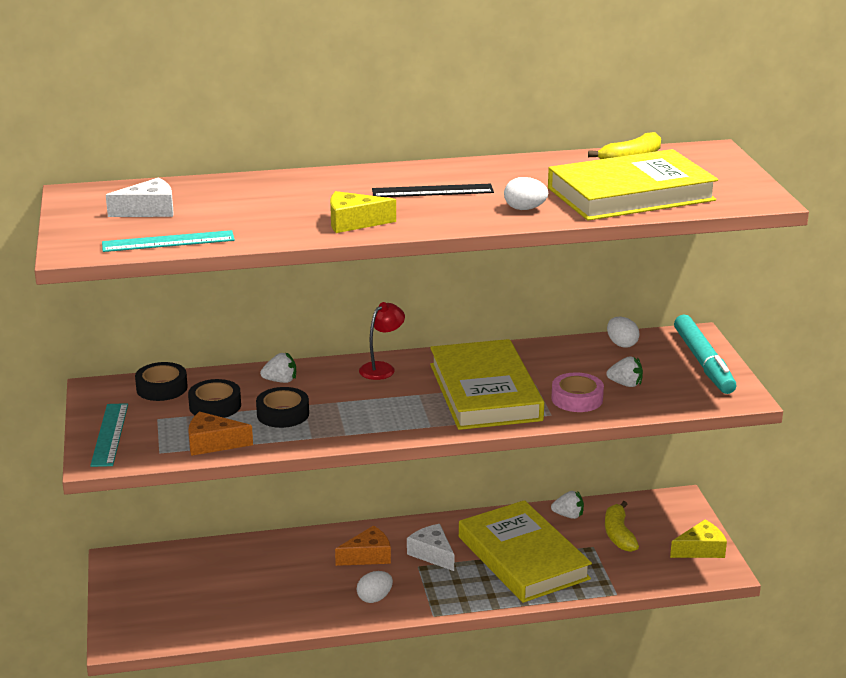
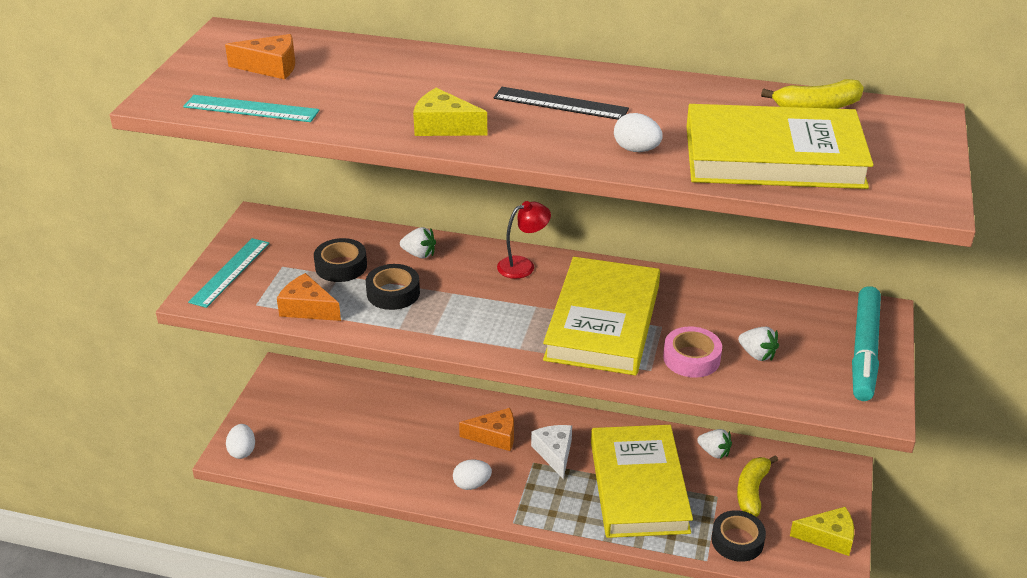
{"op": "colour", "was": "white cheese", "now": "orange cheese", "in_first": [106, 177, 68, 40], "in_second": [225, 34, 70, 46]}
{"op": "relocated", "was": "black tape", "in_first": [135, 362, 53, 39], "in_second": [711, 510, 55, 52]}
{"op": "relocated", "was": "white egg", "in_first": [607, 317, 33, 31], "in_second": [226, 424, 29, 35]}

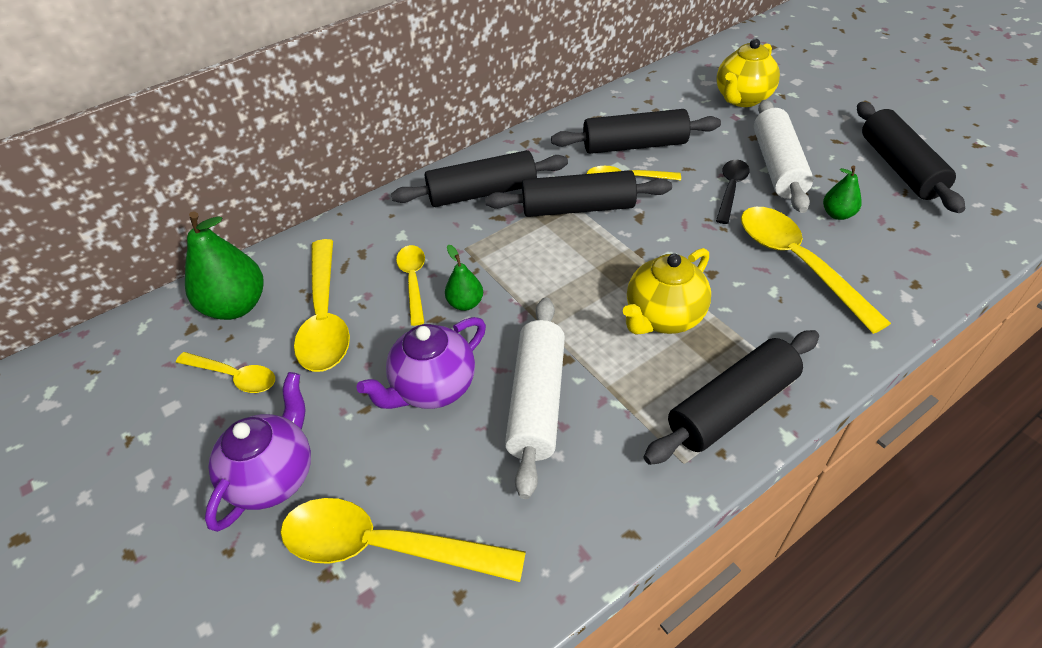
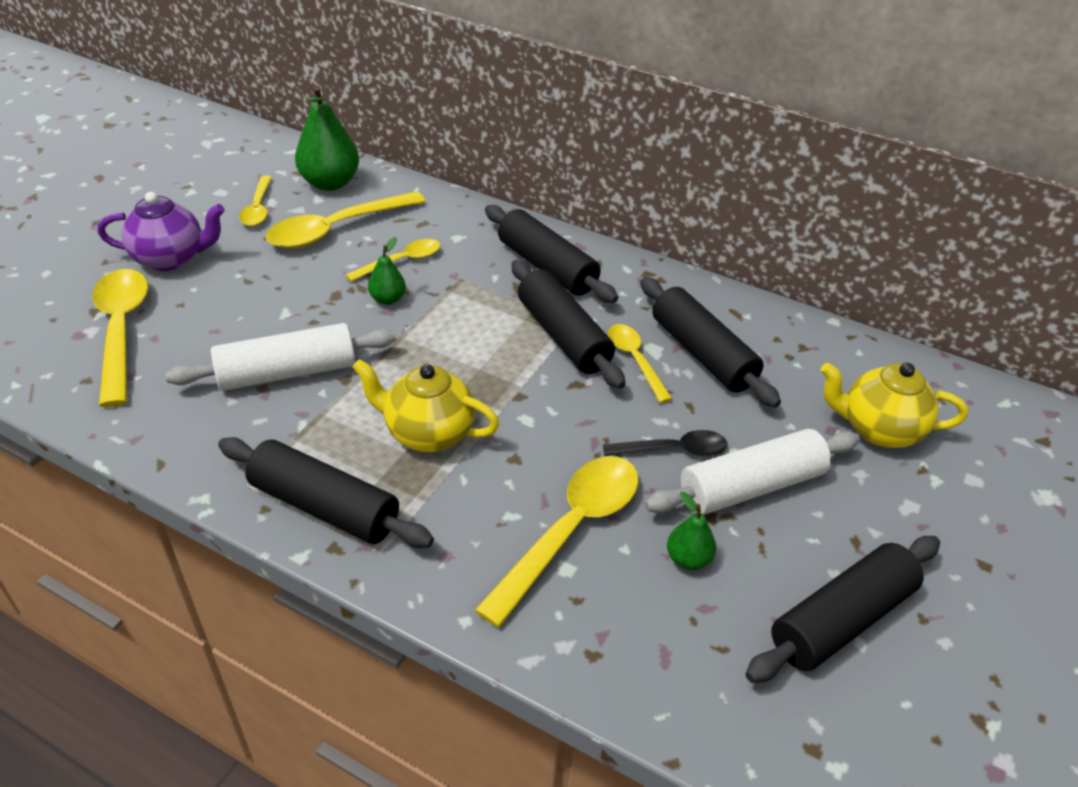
{"op": "missing", "was": "purple teapot", "in_first": [356, 317, 130, 92]}

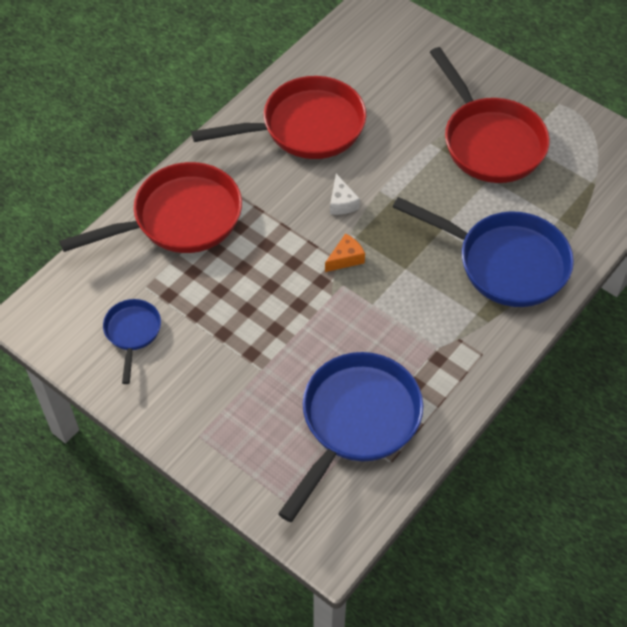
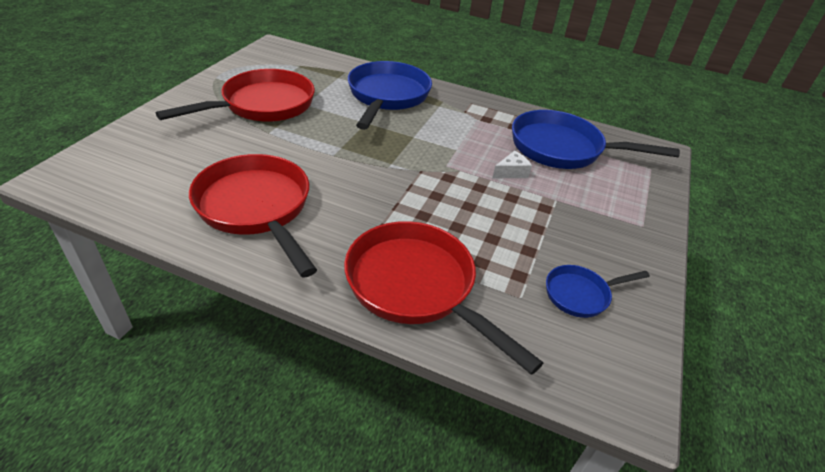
{"op": "missing", "was": "orange cheese", "in_first": [325, 233, 40, 39]}
{"op": "relocated", "was": "white cheese", "in_first": [330, 174, 30, 41], "in_second": [492, 151, 40, 27]}

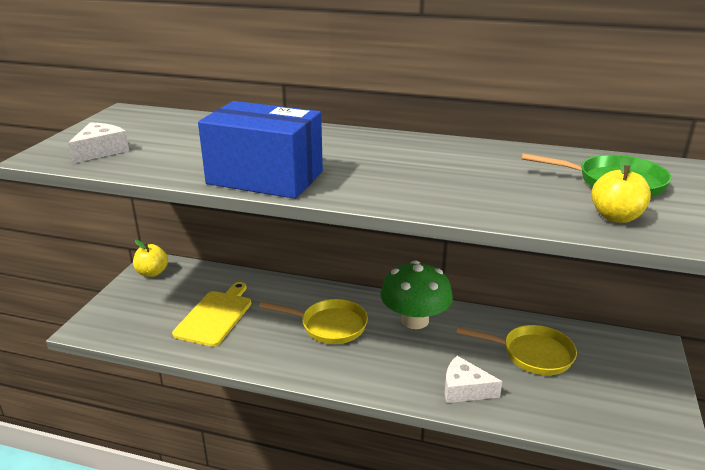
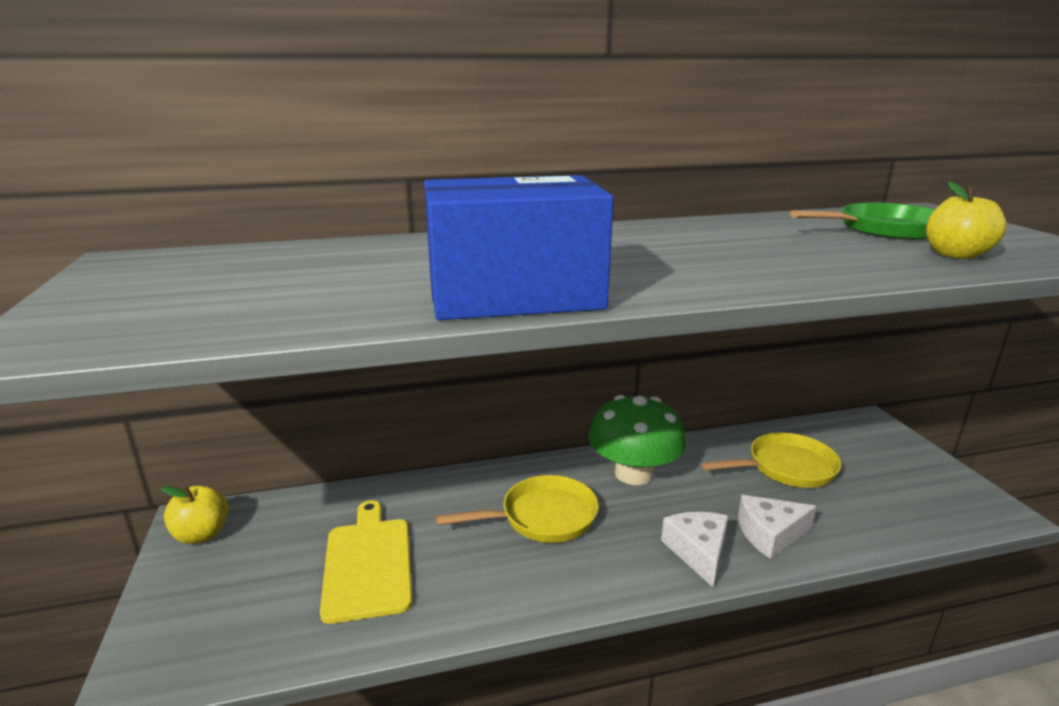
{"op": "relocated", "was": "white cheese", "in_first": [68, 123, 61, 40], "in_second": [661, 512, 67, 75]}

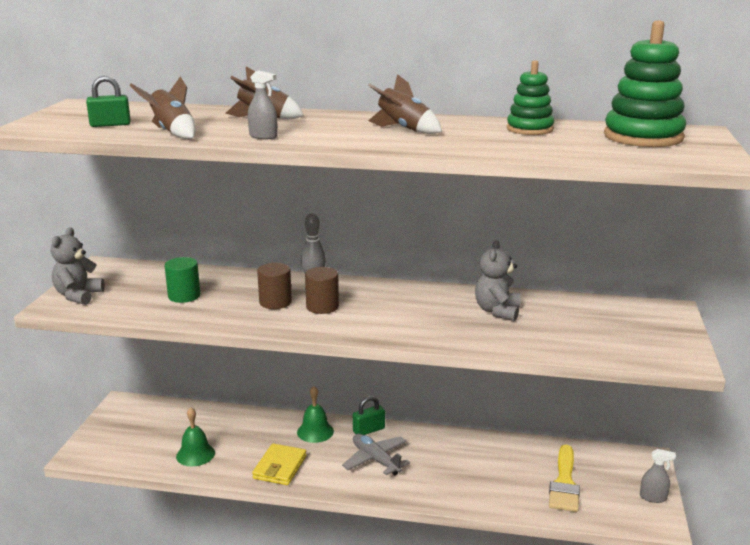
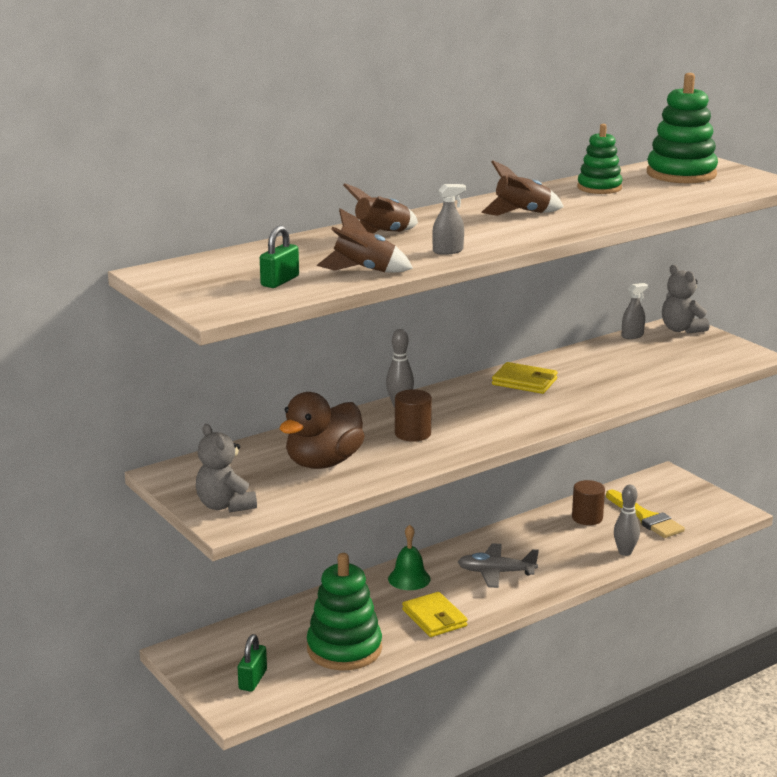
{"op": "exchanged", "was": "green cylinder", "now": "brown duck", "in_first": [165, 257, 35, 46], "in_second": [280, 392, 85, 77]}
{"op": "exchanged", "was": "green bell", "now": "green stacking toy", "in_first": [176, 407, 39, 59], "in_second": [307, 553, 75, 117]}
{"op": "relocated", "was": "brown cylinder", "in_first": [305, 267, 34, 47], "in_second": [572, 480, 33, 45]}
{"op": "relocated", "was": "green padlock", "in_first": [353, 396, 32, 39], "in_second": [238, 634, 29, 58]}
{"op": "relocated", "was": "grey teddy bear", "in_first": [475, 240, 46, 81], "in_second": [662, 265, 48, 69]}
{"op": "relocated", "was": "grey spray bottle", "in_first": [640, 449, 36, 54], "in_second": [621, 283, 27, 56]}
{"op": "appeared", "now": "yellow wallet", "in_second": [492, 362, 65, 32]}
{"op": "appeared", "now": "grey bowling pin", "in_second": [614, 485, 26, 71]}

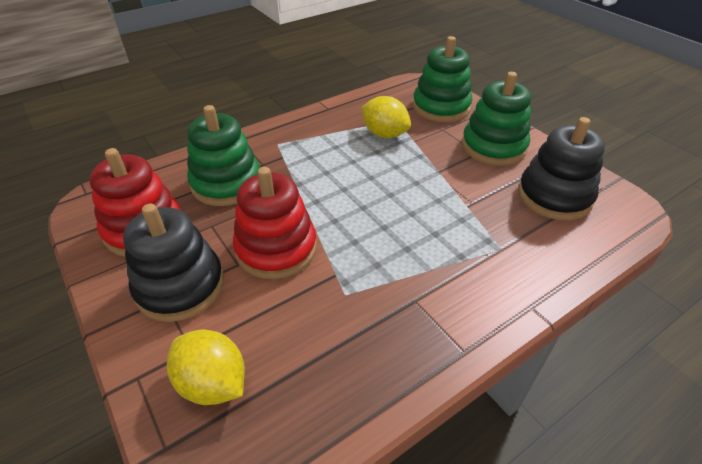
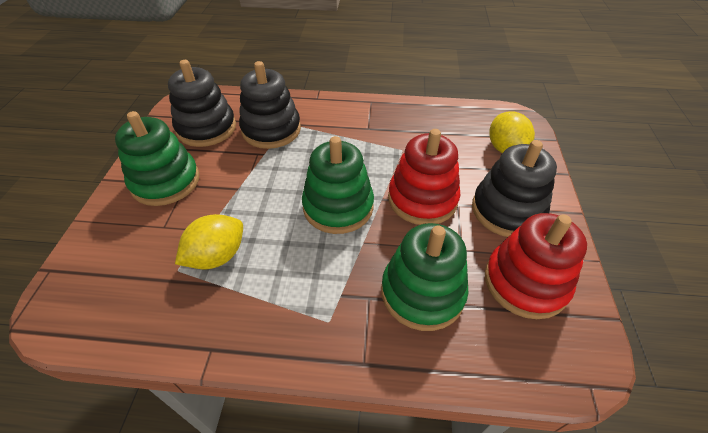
{"op": "spun", "was": "yellow lemon", "in_first": [361, 96, 50, 42], "in_second": [175, 214, 68, 55], "clockwise": 60}
{"op": "relocated", "was": "green stacking toy", "in_first": [413, 36, 59, 86], "in_second": [302, 136, 72, 98]}
{"op": "appeared", "now": "black stacking toy", "in_second": [239, 61, 62, 88]}

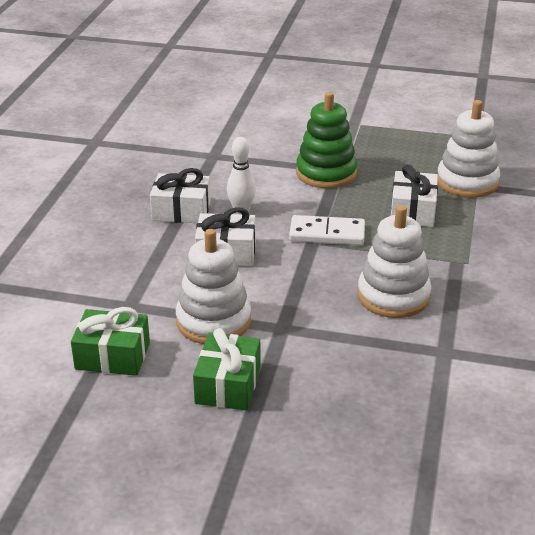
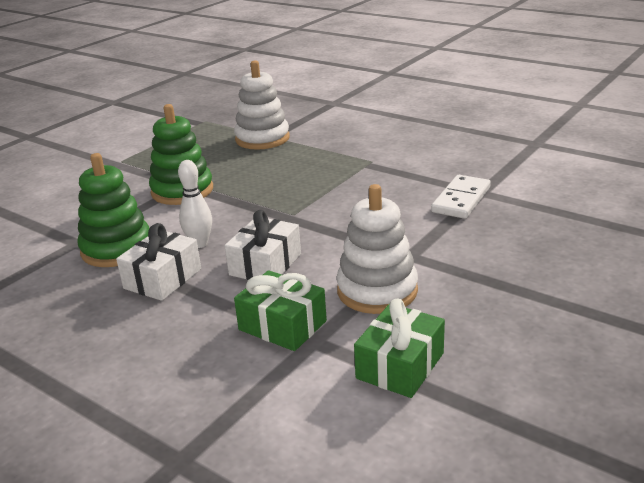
{"op": "relocated", "was": "green gift", "in_first": [193, 328, 68, 82], "in_second": [234, 270, 93, 81]}
{"op": "relocated", "was": "white domino", "in_first": [289, 215, 76, 30], "in_second": [431, 175, 60, 44]}
{"op": "missing", "was": "white stacking toy", "in_first": [357, 205, 74, 113]}
{"op": "missing", "was": "white gift", "in_first": [391, 165, 47, 62]}
{"op": "appeared", "now": "green stacking toy", "in_second": [78, 153, 71, 114]}

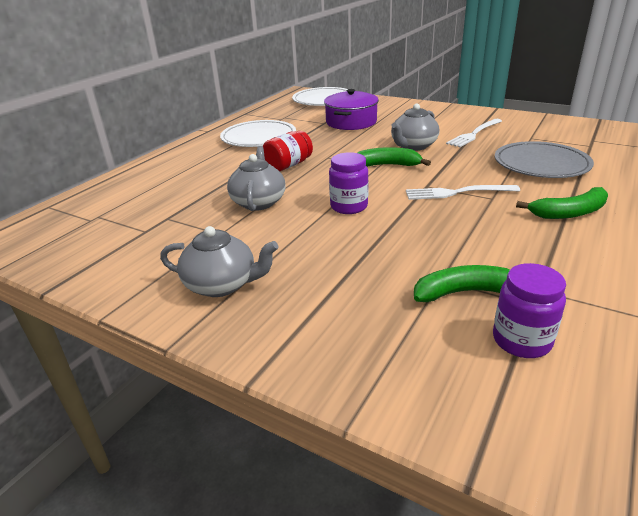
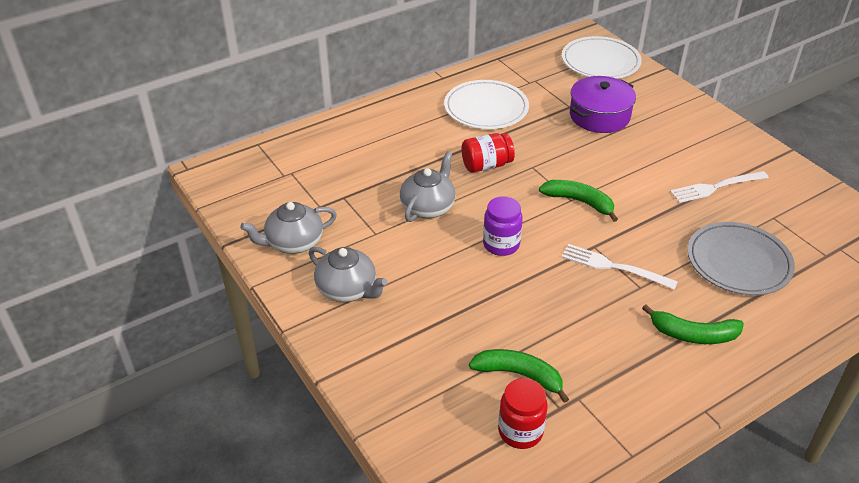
{"op": "relocated", "was": "grey teapot", "in_first": [391, 103, 49, 48], "in_second": [240, 202, 97, 52]}
{"op": "colour", "was": "purple jar", "now": "red jar", "in_first": [493, 263, 73, 95], "in_second": [498, 378, 50, 71]}

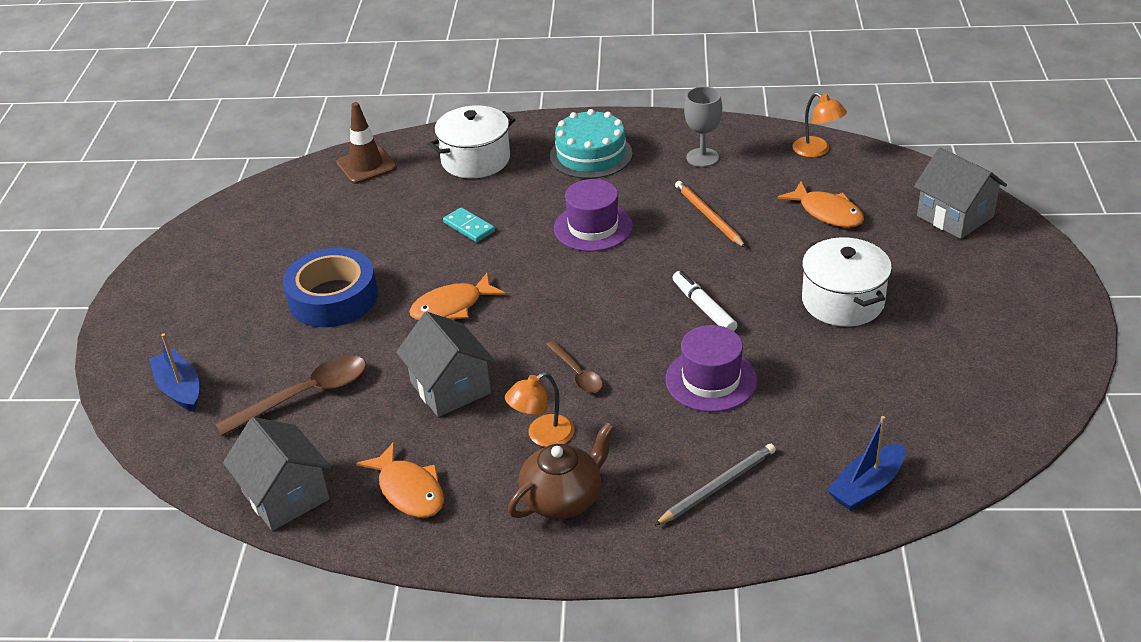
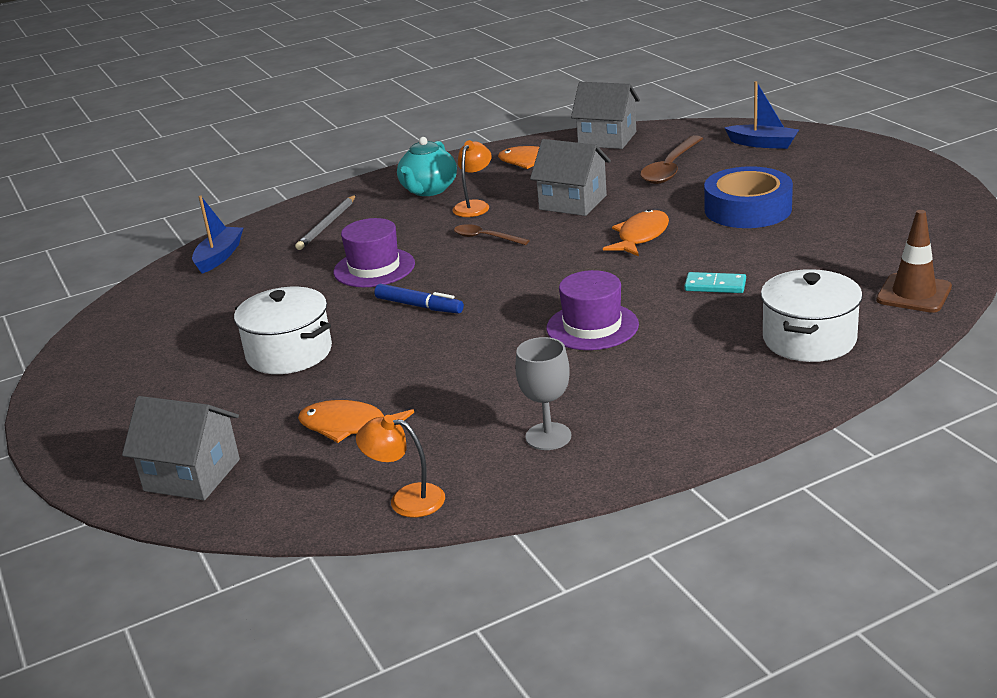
{"op": "colour", "was": "brown teapot", "now": "turquoise teapot", "in_first": [508, 422, 107, 97], "in_second": [397, 137, 60, 59]}
{"op": "missing", "was": "turquoise cake", "in_first": [550, 109, 83, 70]}
{"op": "colour", "was": "white marker", "now": "blue marker", "in_first": [673, 271, 64, 60], "in_second": [374, 284, 90, 30]}
{"op": "missing", "was": "orange pencil", "in_first": [675, 181, 71, 67]}

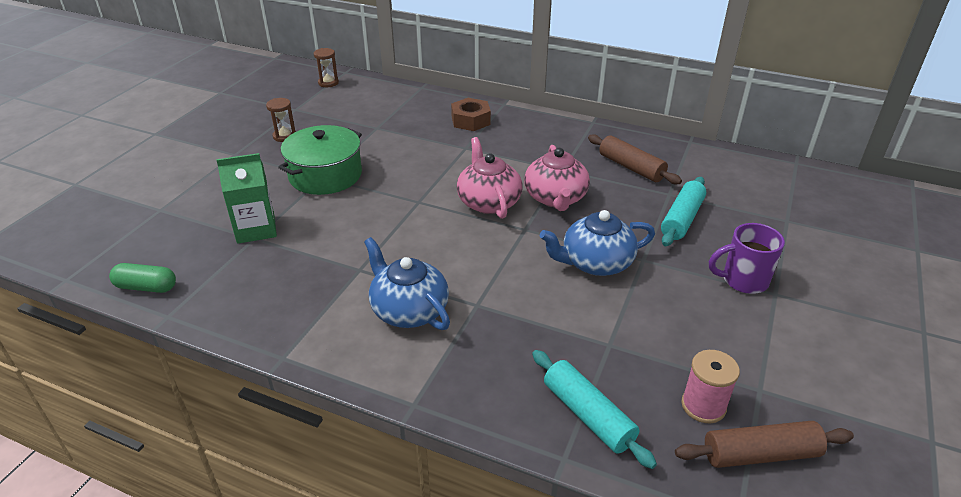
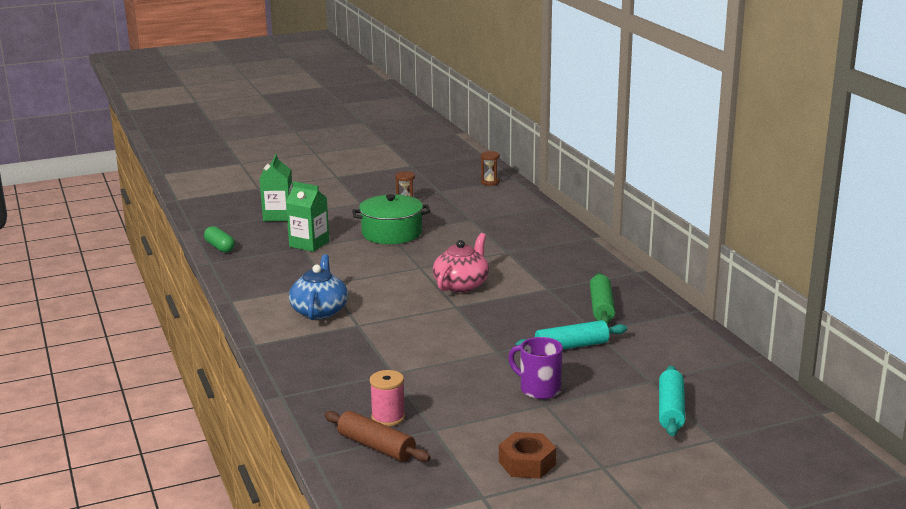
{"op": "relocated", "was": "brown nut", "in_first": [451, 98, 40, 33], "in_second": [499, 432, 57, 46]}
{"op": "missing", "was": "pink teapot", "in_first": [524, 145, 66, 66]}
{"op": "relocated", "was": "turquoise rolling pin", "in_first": [532, 350, 125, 119], "in_second": [659, 365, 26, 71]}
{"op": "missing", "was": "blue teapot", "in_first": [540, 210, 115, 66]}
{"op": "colour", "was": "brown rolling pin", "now": "green rolling pin", "in_first": [588, 134, 94, 50], "in_second": [590, 273, 25, 52]}
{"op": "appeared", "now": "green carton", "in_second": [260, 154, 32, 67]}

